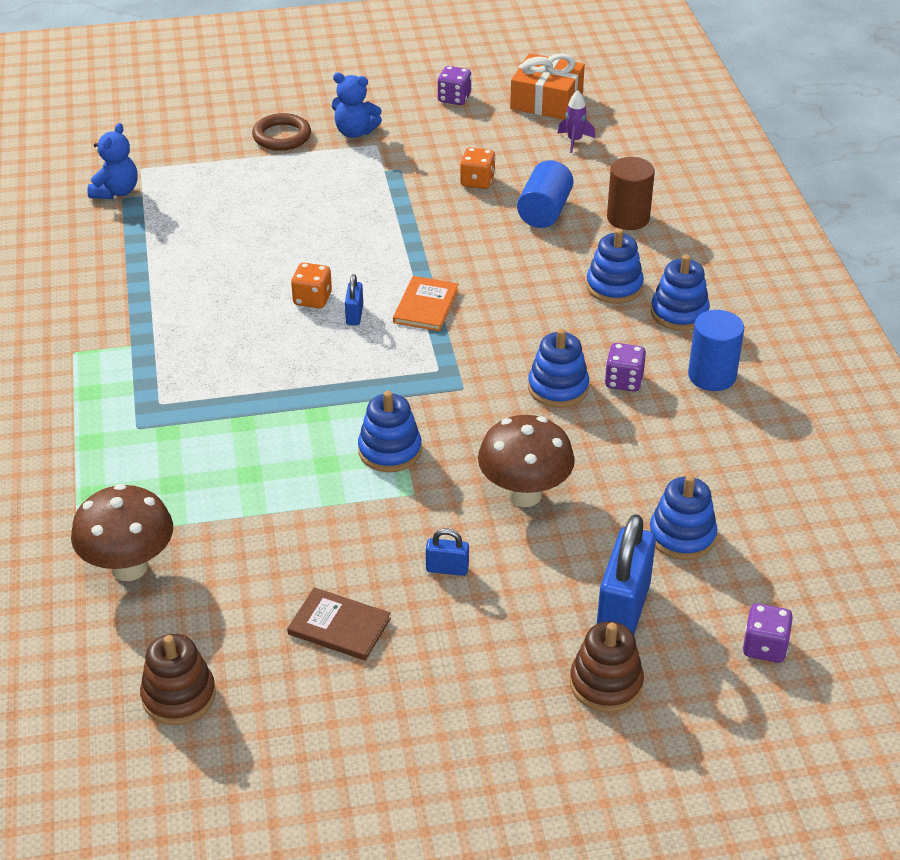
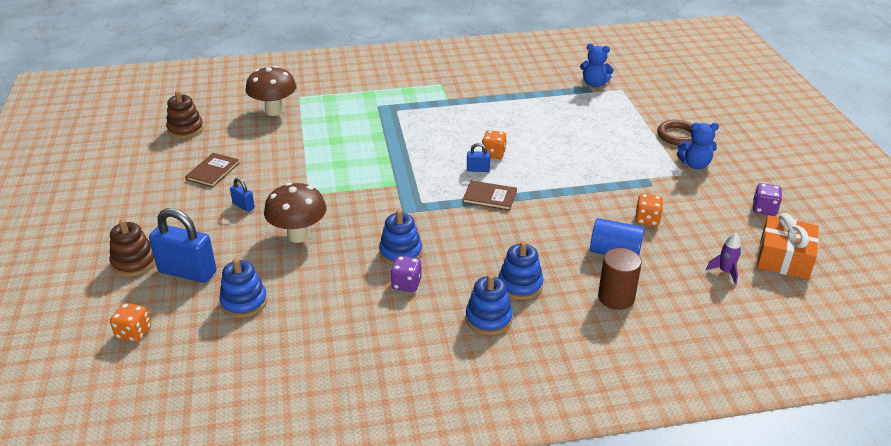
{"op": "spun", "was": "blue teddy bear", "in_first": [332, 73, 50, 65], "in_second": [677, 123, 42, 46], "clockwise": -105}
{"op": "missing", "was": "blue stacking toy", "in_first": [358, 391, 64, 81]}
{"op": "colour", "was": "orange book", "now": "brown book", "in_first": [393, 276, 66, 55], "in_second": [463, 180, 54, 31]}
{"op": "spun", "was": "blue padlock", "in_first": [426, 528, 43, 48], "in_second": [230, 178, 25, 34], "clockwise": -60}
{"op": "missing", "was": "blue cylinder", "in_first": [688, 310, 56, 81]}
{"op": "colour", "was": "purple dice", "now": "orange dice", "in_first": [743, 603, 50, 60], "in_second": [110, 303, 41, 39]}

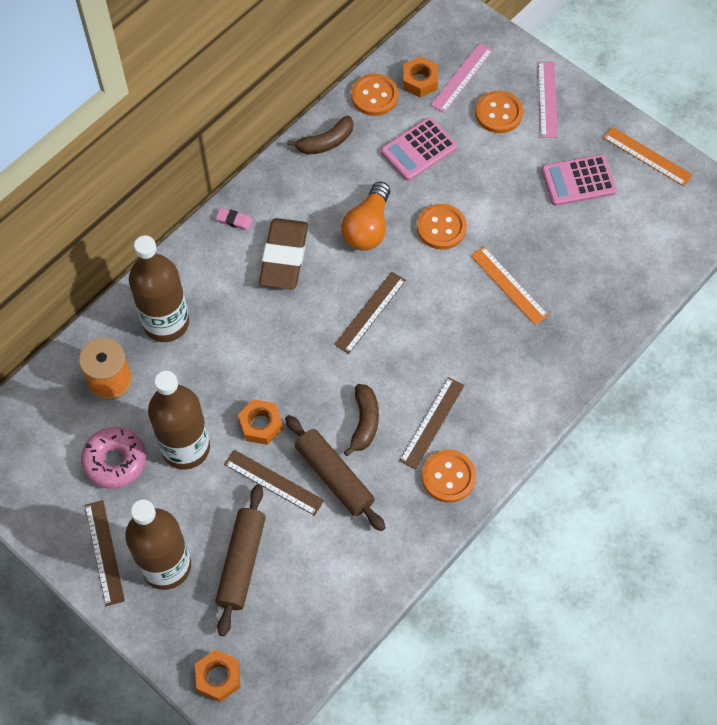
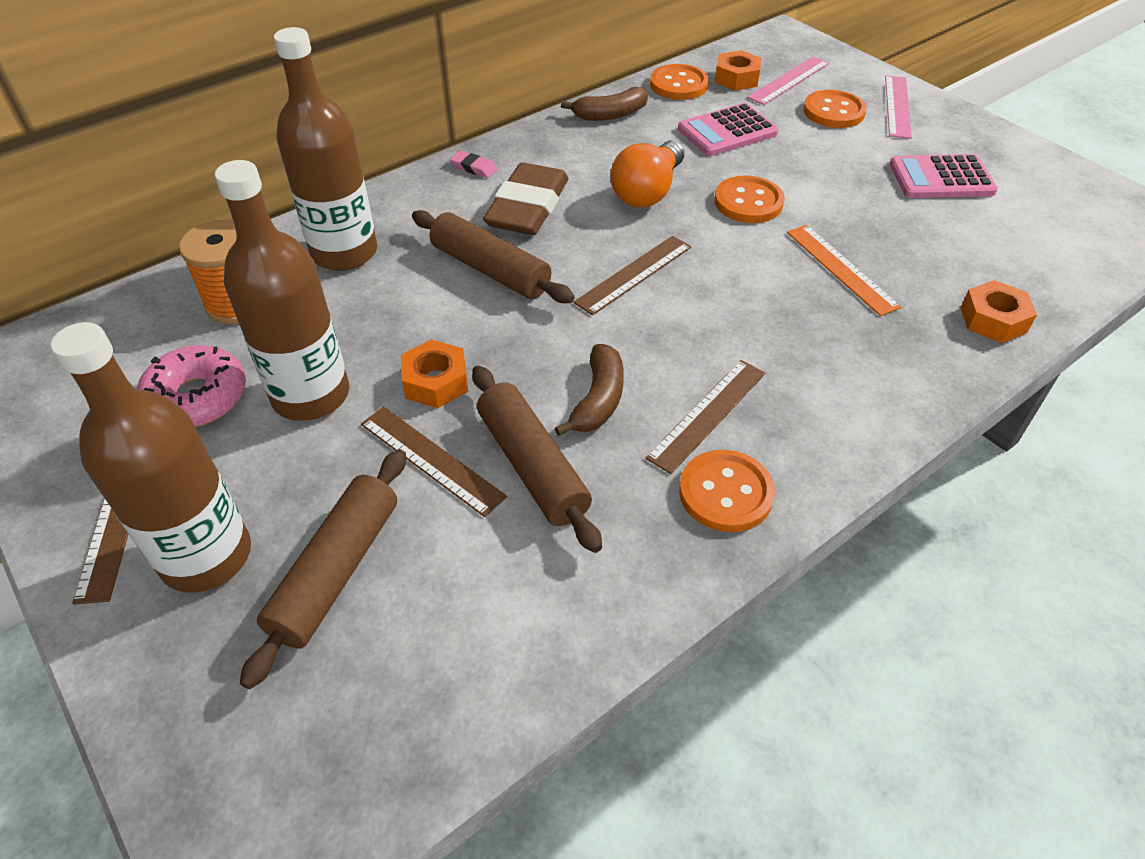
{"op": "relocated", "was": "orange nut", "in_first": [195, 649, 46, 53], "in_second": [961, 280, 76, 63]}
{"op": "missing", "was": "orange ruler", "in_first": [603, 127, 90, 59]}
{"op": "appeared", "now": "brown rolling pin", "in_second": [412, 210, 163, 93]}

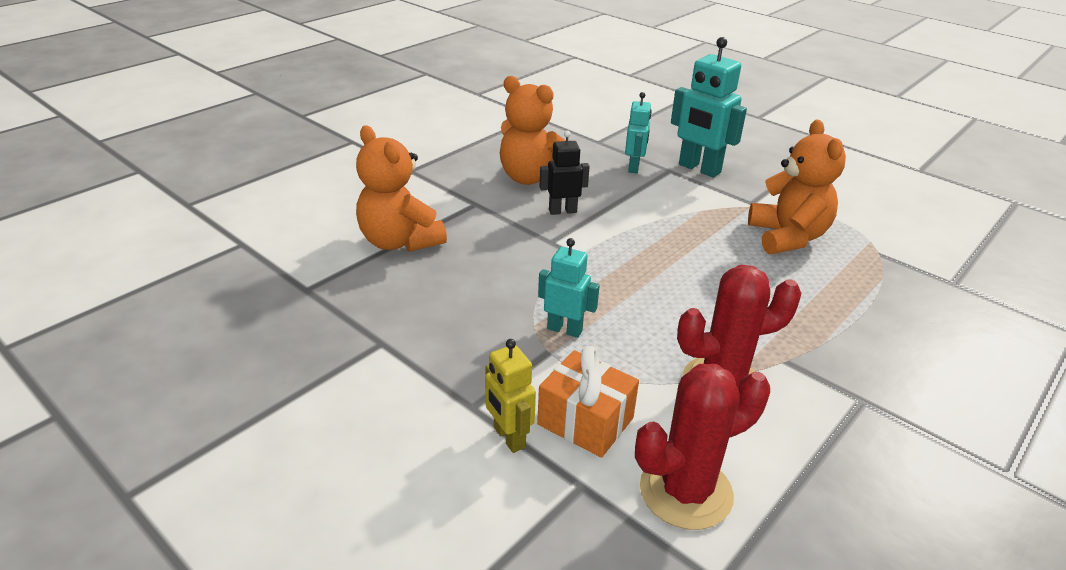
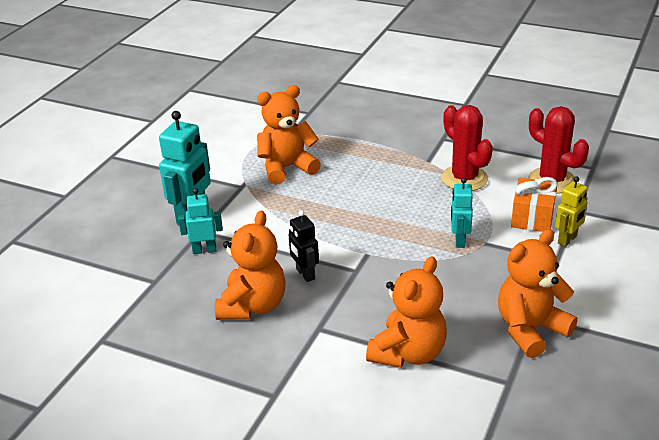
{"op": "appeared", "now": "orange teddy bear", "in_second": [498, 229, 80, 129]}

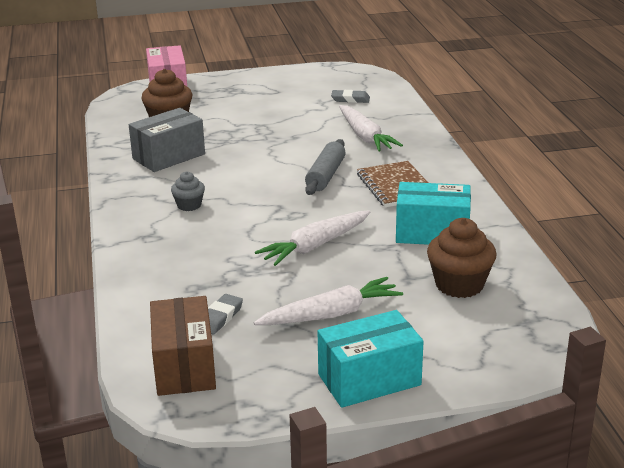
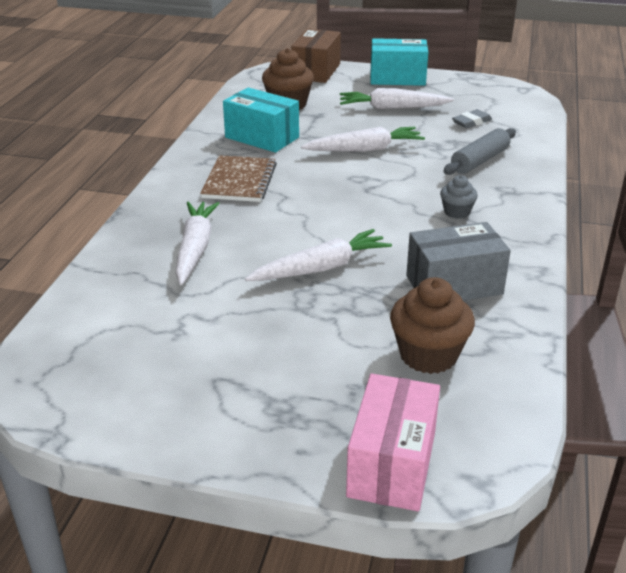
{"op": "relocated", "was": "brown box", "in_first": [150, 296, 66, 100], "in_second": [291, 29, 50, 54]}
{"op": "relocated", "was": "grey rolling pin", "in_first": [305, 139, 41, 56], "in_second": [443, 128, 73, 47]}
{"op": "missing", "was": "grey eraser", "in_first": [331, 90, 39, 13]}
{"op": "appeared", "now": "white carrot", "in_second": [245, 229, 147, 52]}

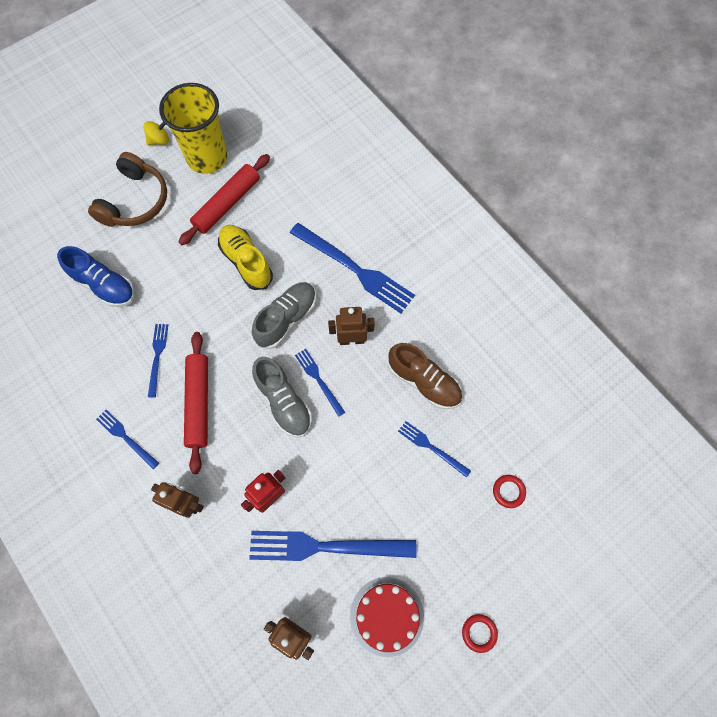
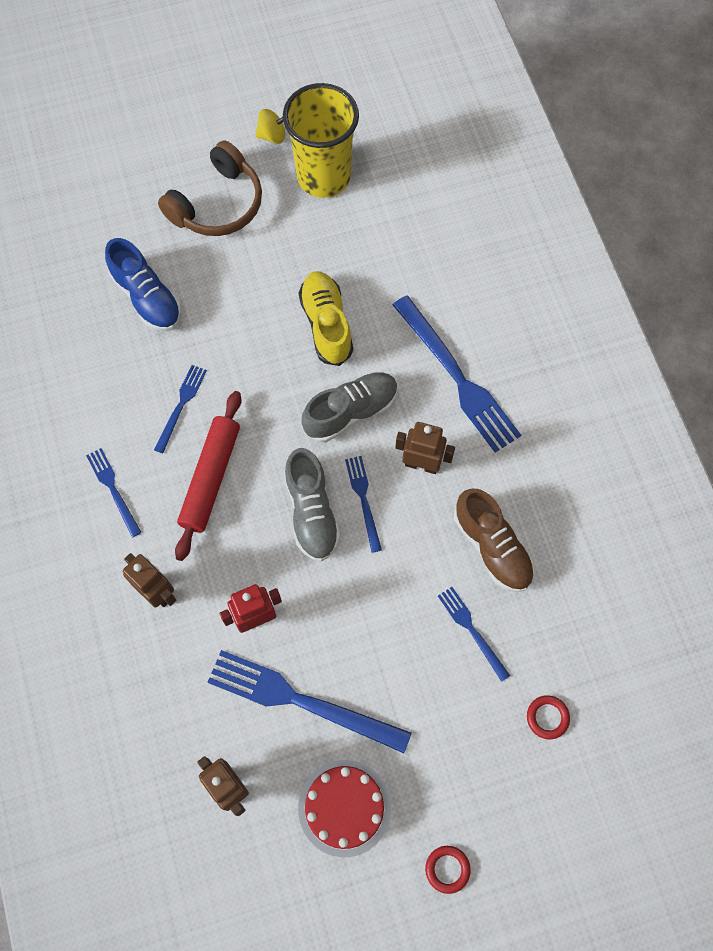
{"op": "missing", "was": "red rolling pin", "in_first": [179, 154, 91, 91]}

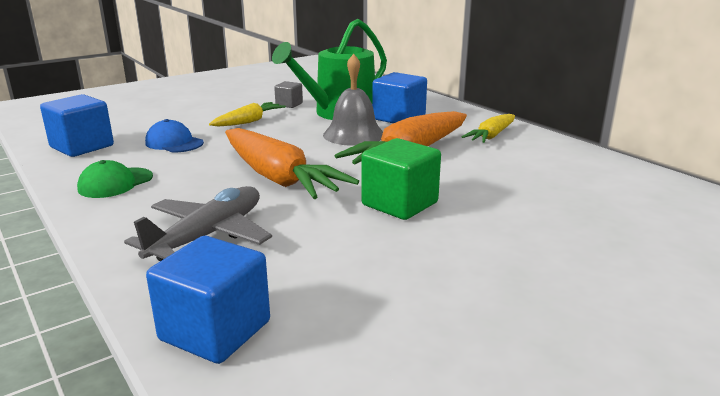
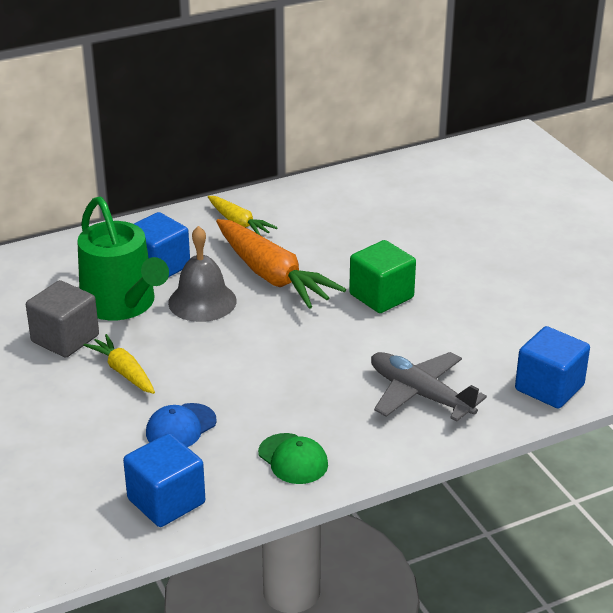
{"op": "missing", "was": "orange carrot", "in_first": [225, 128, 134, 71]}
{"op": "size", "was": "grey cube", "in_first": [274, 81, 29, 27], "in_second": [26, 280, 73, 77], "ratio": 1.83}

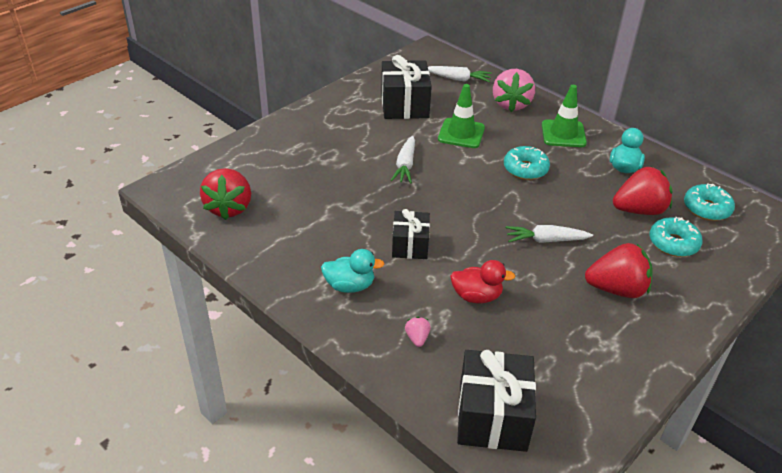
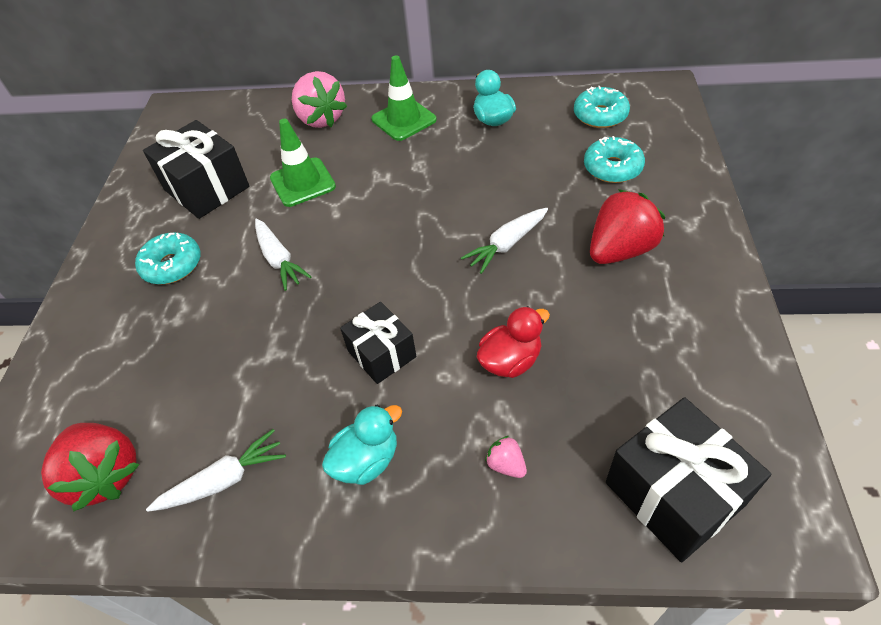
{"op": "relocated", "was": "white carrot", "in_first": [428, 66, 64, 16], "in_second": [146, 429, 140, 83]}
{"op": "relocated", "was": "turquoise donut", "in_first": [504, 146, 46, 34], "in_second": [135, 233, 66, 52]}
{"op": "missing", "was": "red strawberry", "in_first": [613, 166, 60, 49]}

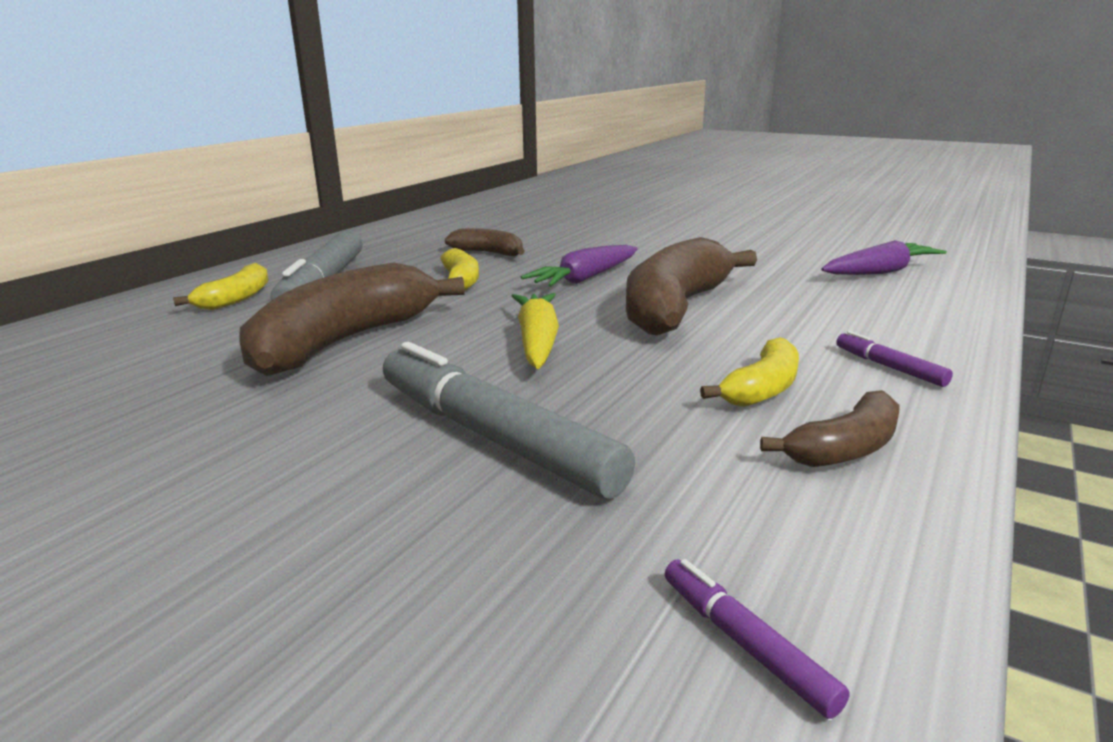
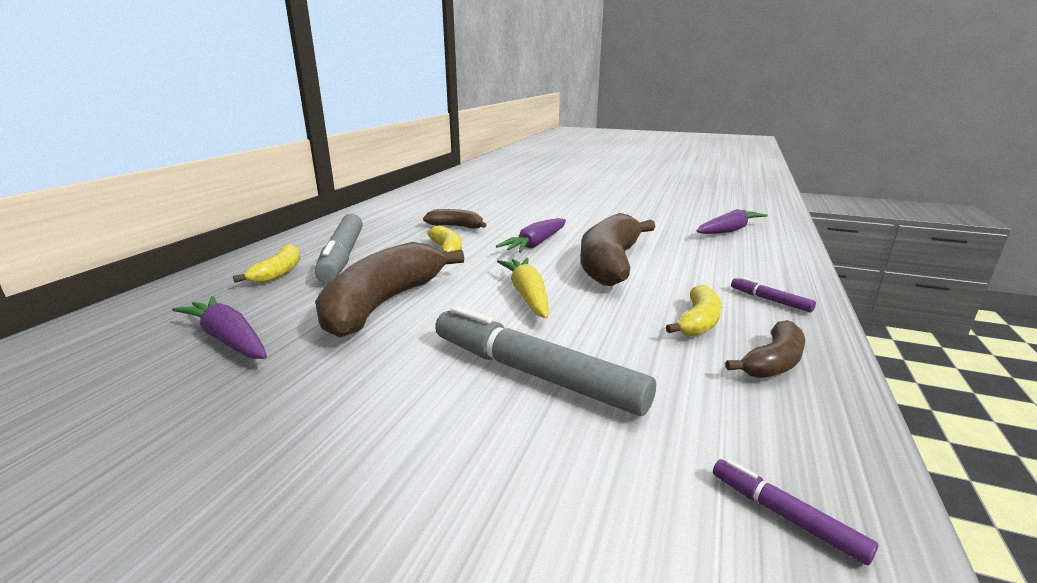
{"op": "appeared", "now": "purple carrot", "in_second": [172, 296, 95, 63]}

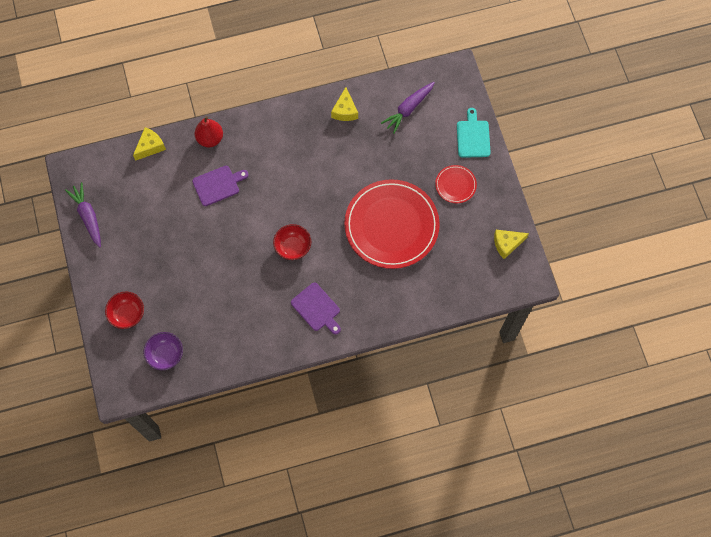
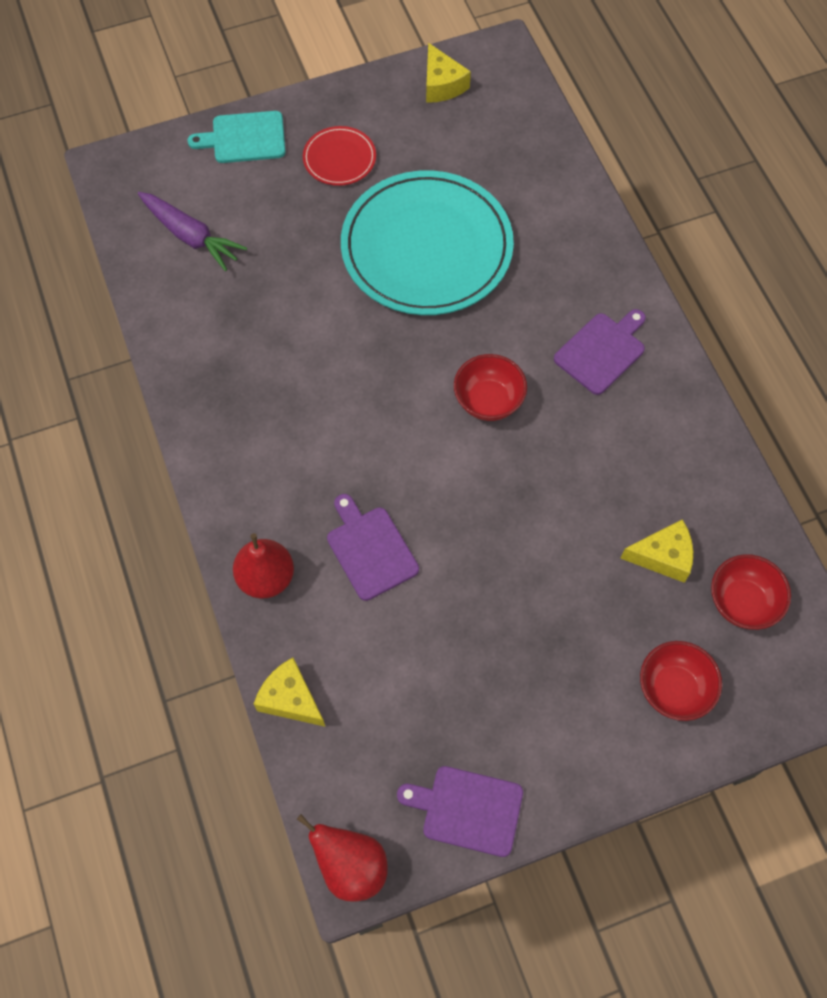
{"op": "exchanged", "was": "purple carrot", "now": "purple cutting board", "in_first": [65, 182, 36, 66], "in_second": [397, 766, 126, 91]}
{"op": "colour", "was": "purple bowl", "now": "red bowl", "in_first": [144, 332, 39, 38], "in_second": [711, 554, 80, 76]}
{"op": "relocated", "was": "yellow cheese", "in_first": [331, 87, 27, 34], "in_second": [620, 519, 73, 64]}
{"op": "colour", "was": "red plate", "now": "turquoise plate", "in_first": [344, 179, 96, 90], "in_second": [341, 170, 173, 145]}
{"op": "appeared", "now": "red pear", "in_second": [297, 814, 91, 88]}

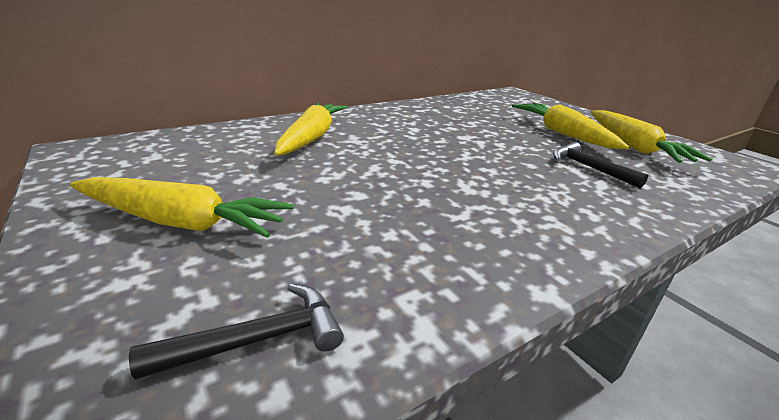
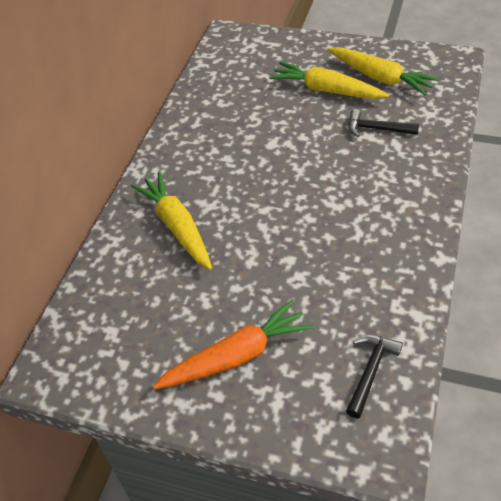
{"op": "colour", "was": "yellow carrot", "now": "orange carrot", "in_first": [69, 177, 225, 61], "in_second": [152, 299, 161, 91]}

